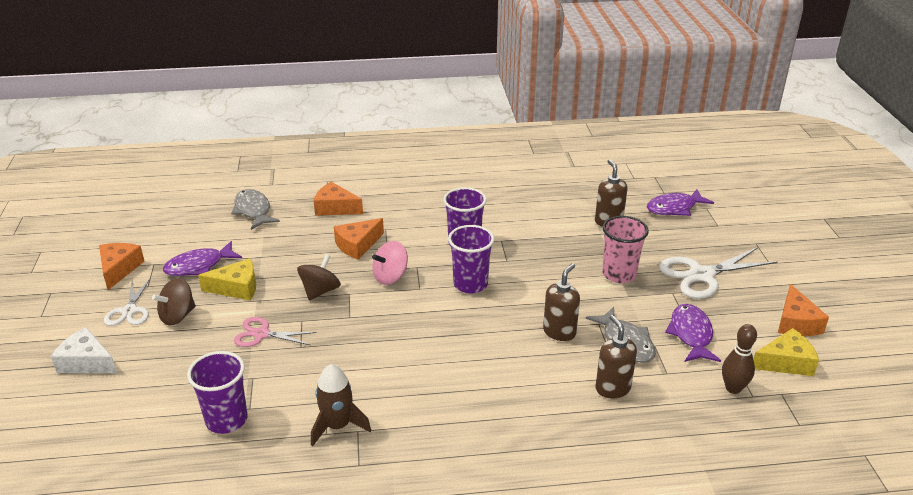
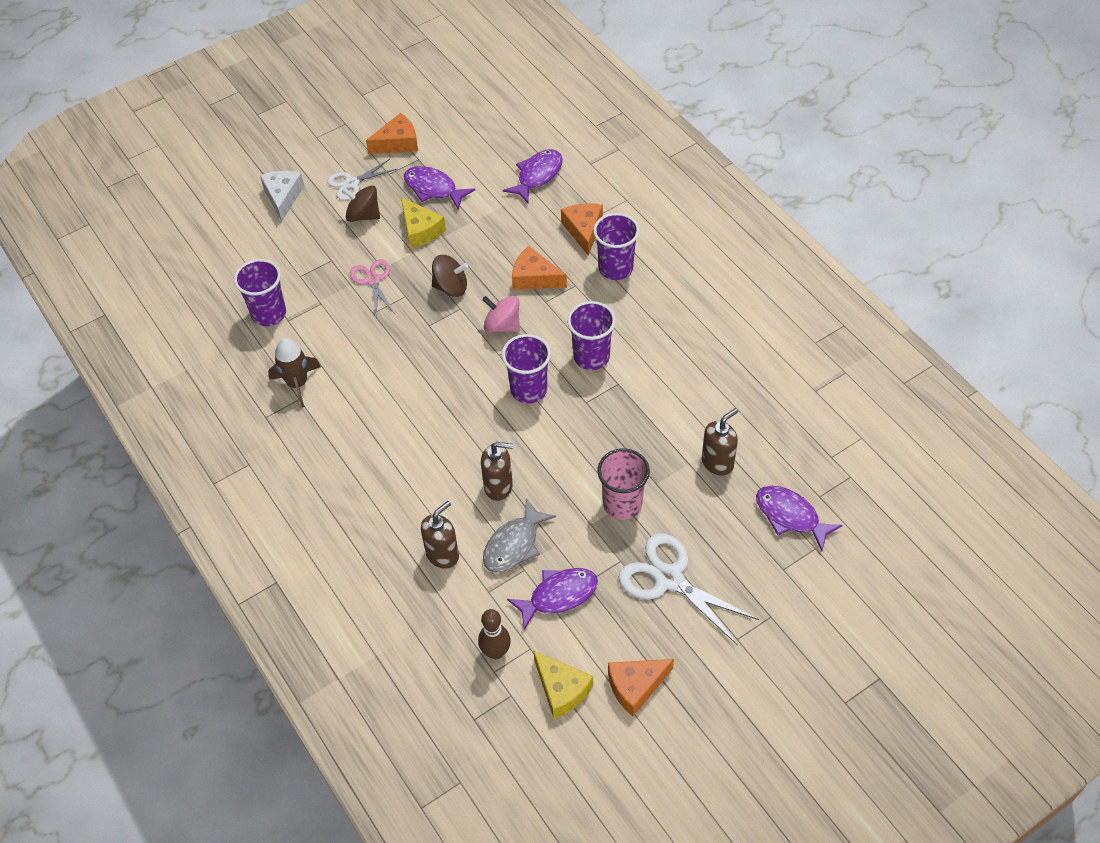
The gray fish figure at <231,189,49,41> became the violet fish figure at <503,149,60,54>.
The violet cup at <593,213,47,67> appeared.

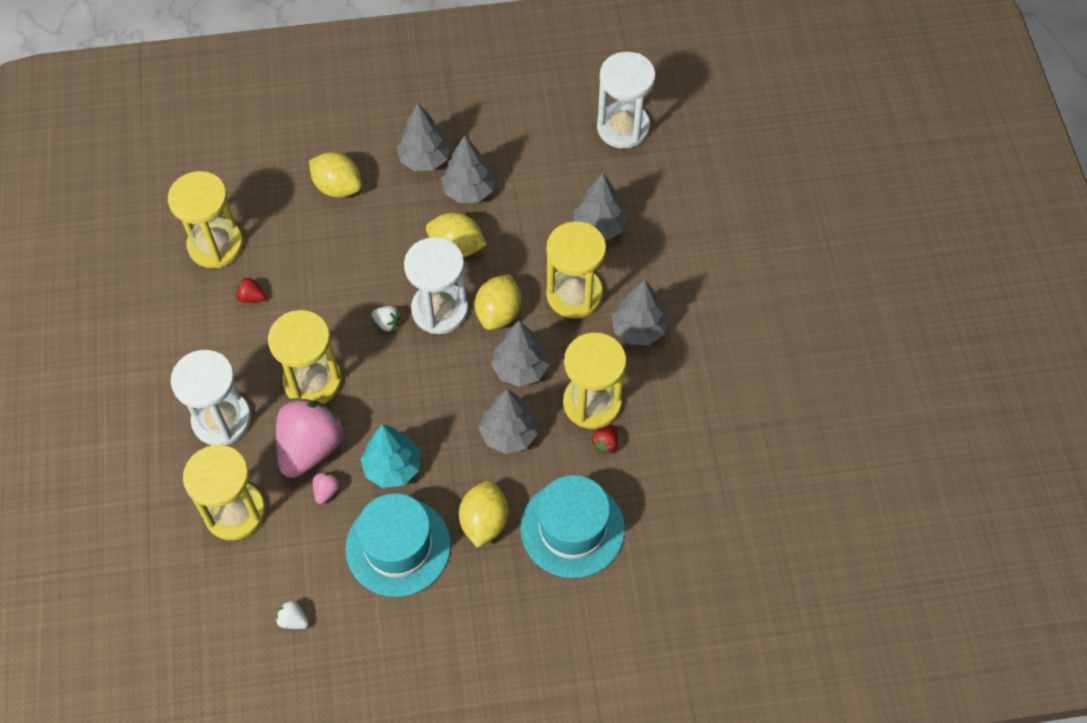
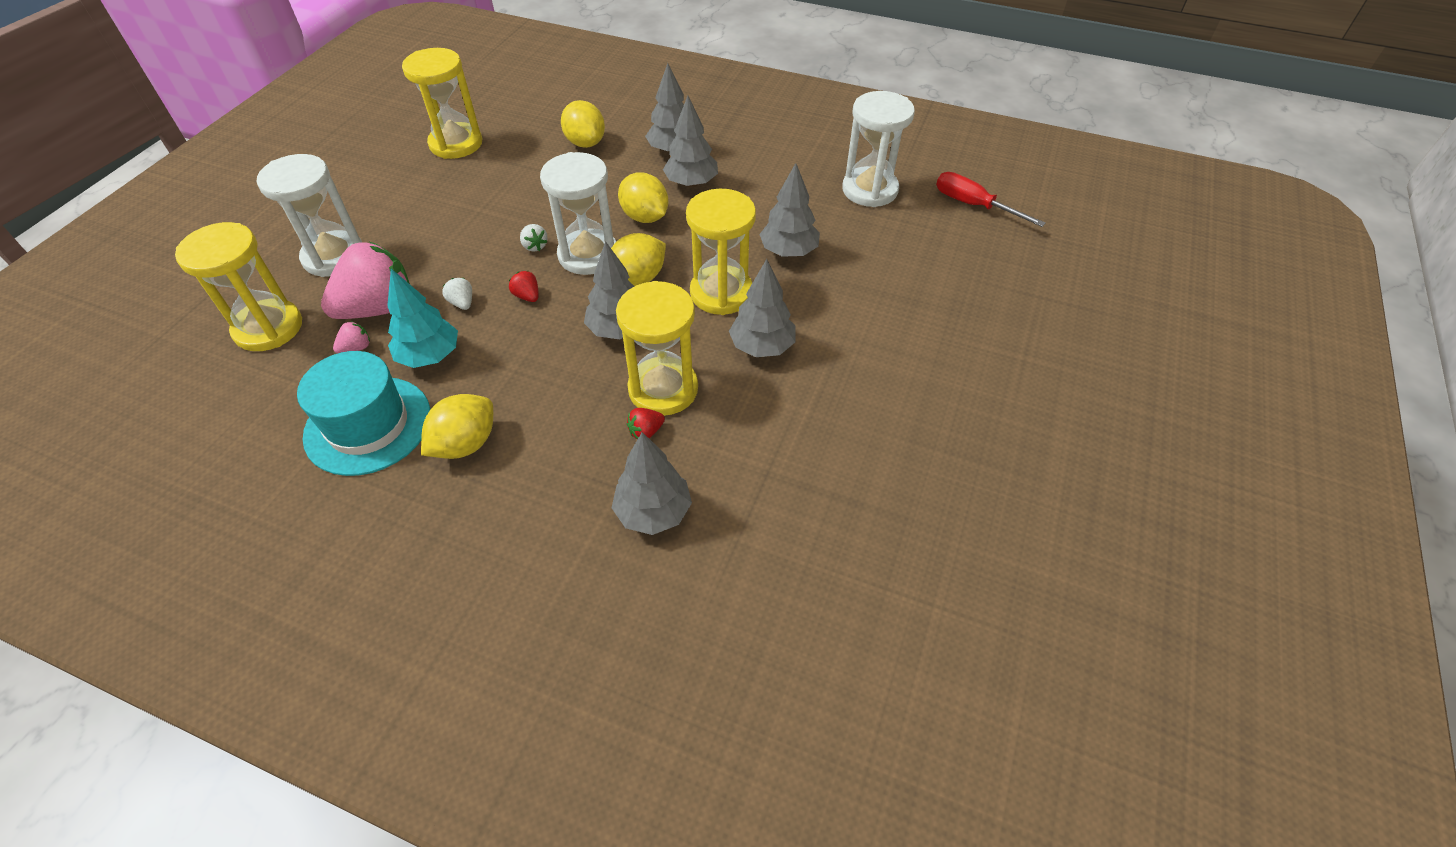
The scarlet strawberry moved from <236,277,30,26> to <509,271,30,31>.
The golden sand timer at <268,310,74,94> disappeared.
The gray fir tree moved from <479,389,59,65> to <612,432,80,103>.
The teal tall hat at <521,475,104,103> disappeared.
The white strawberry moved from <276,600,33,29> to <442,278,30,32>.
The scarlet screwdriver at <936,172,110,55> appeared.

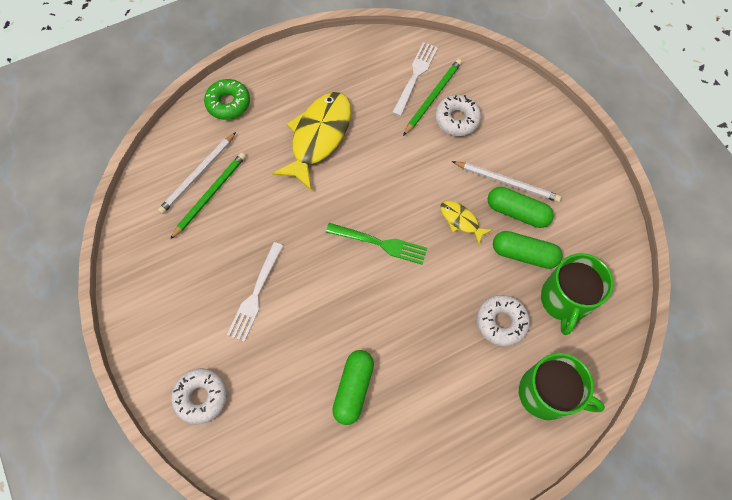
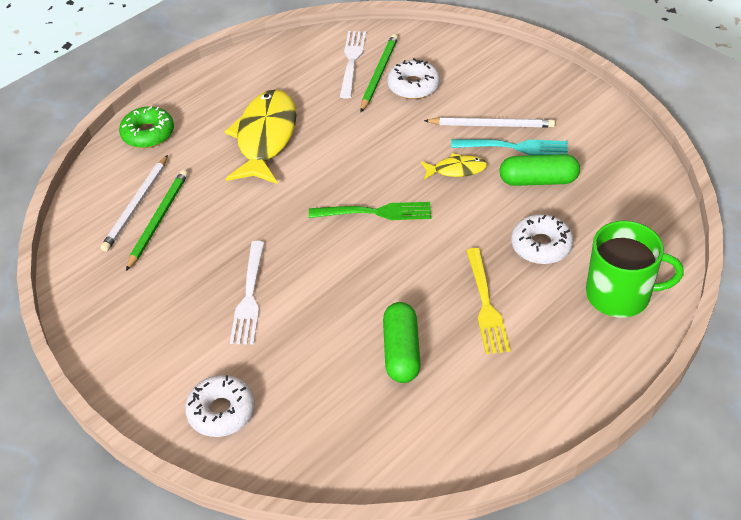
The green pill at <488,187,66,41> was replaced by the teal table fork at <451,139,117,16>.
The golden fish figure at <440,201,52,44> turned 150 degrees clockwise.
The green tea mug at <541,253,73,82> disappeared.
The golden table fork at <466,248,44,106> appeared.

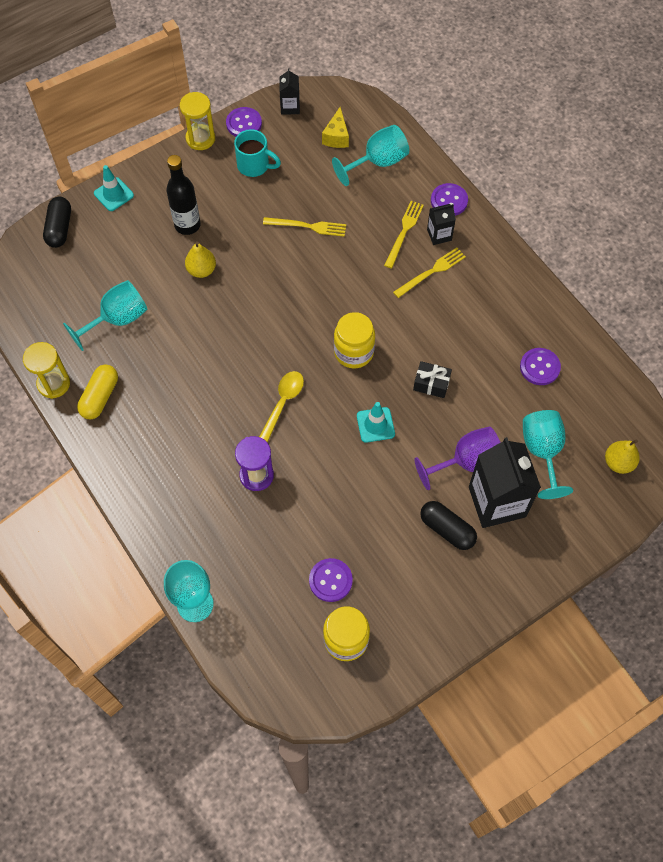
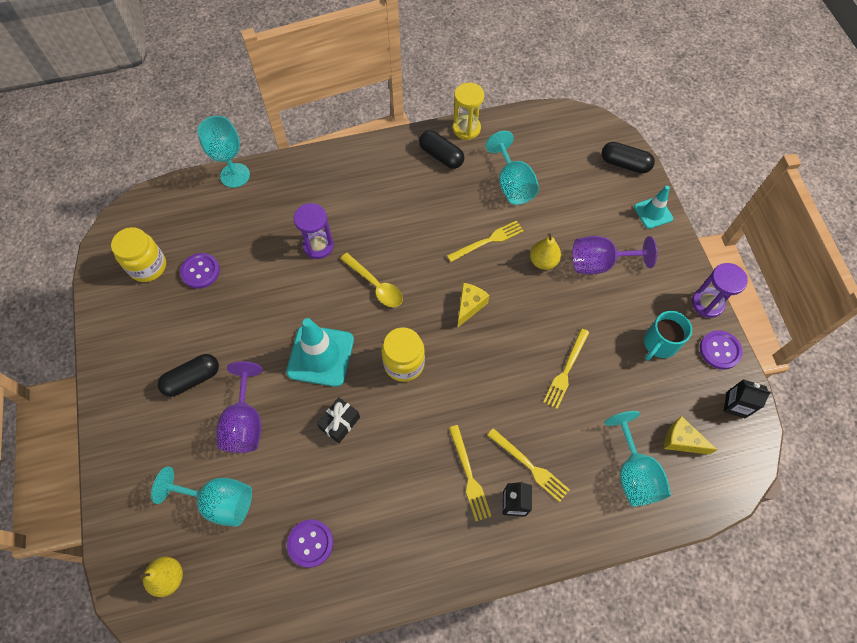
The golden sand timer at <180,92,35,58> became the violet sand timer at <692,263,56,55>.
The black flask at <166,155,35,80> was replaced by the violet chalice at <572,236,85,38>.
The violet button at <431,183,37,33> disappeared.
The golden pill at <77,364,41,55> became the black pill at <419,130,45,39>.
The teal road cone at <357,402,38,41> changed to 1.72 times the size.
The black carton at <469,437,72,91> disappeared.
The golden table fork at <447,221,77,41> appeared.
The golden cheese wedge at <458,283,31,44> appeared.

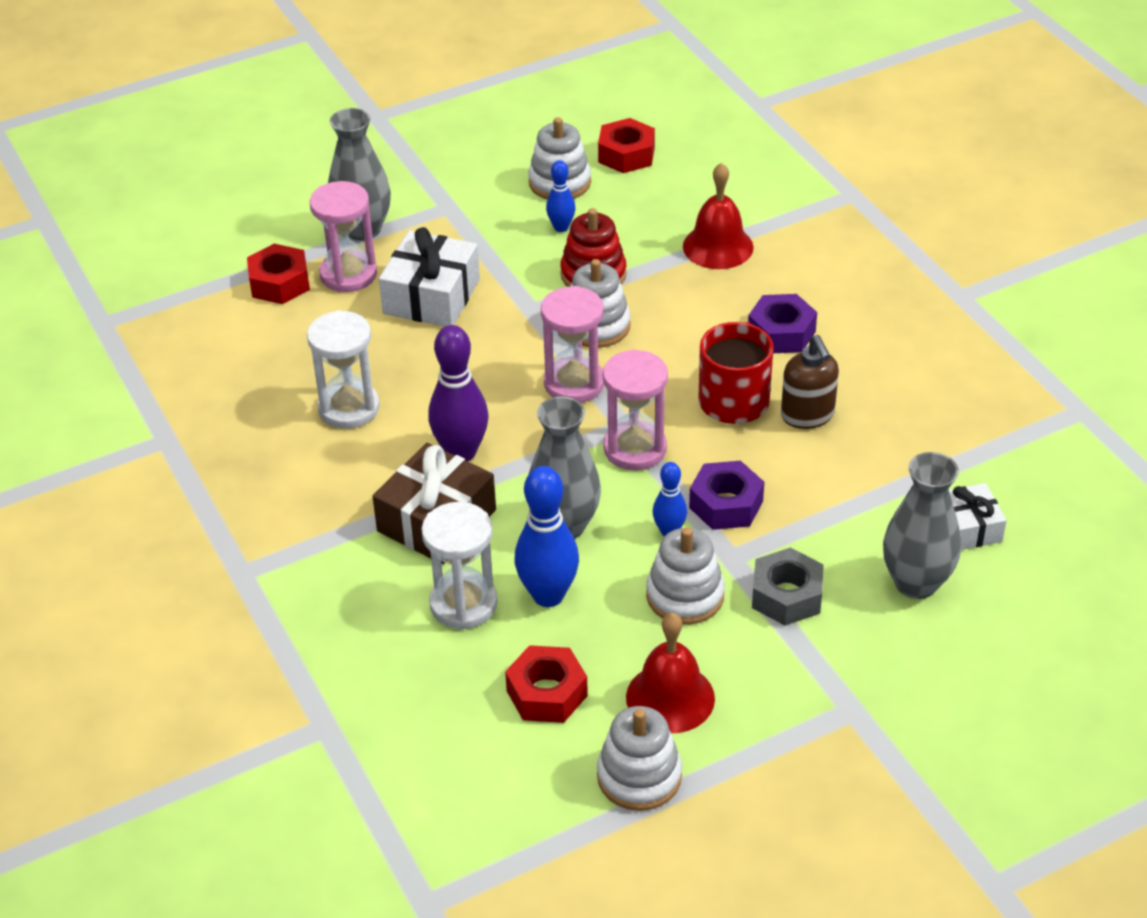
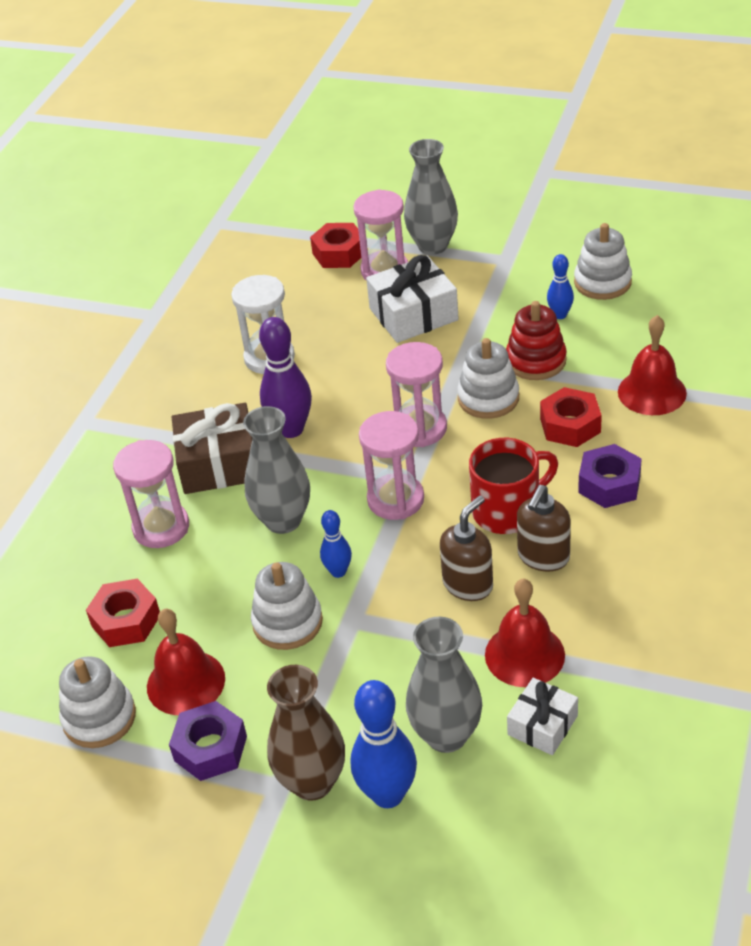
The scarlet hexagon nut moved from <598,118,57,55> to <540,387,62,60>.
The violet hexagon nut moved from <689,461,75,69> to <169,701,78,80>.
The royal blue tenpin moved from <515,466,64,141> to <351,680,66,128>.
The white sand timer at <421,502,77,128> became the pink sand timer at <113,440,76,108>.
The gray hexagon nut at <752,548,72,78> disappeared.
The brown pump bottle at <440,495,53,106> appeared.
The scarlet hand bell at <485,579,80,108> appeared.
The brown vase at <267,665,78,136> appeared.

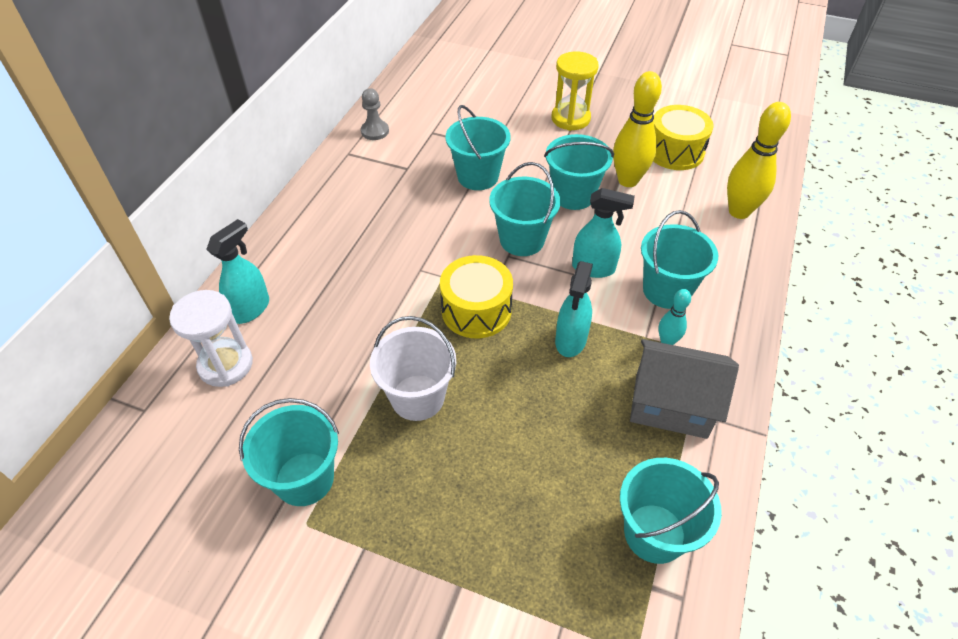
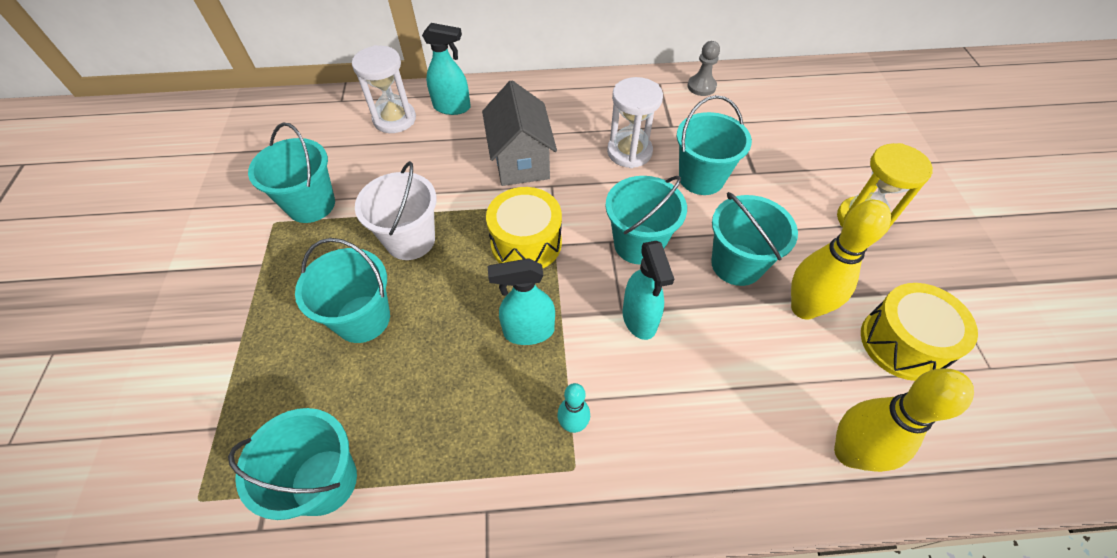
The teal pail moved from <641,210,77,99> to <295,238,95,105>.
The gray cottage moved from <630,339,109,100> to <482,80,75,106>.
The white sand timer at <607,77,56,91> appeared.

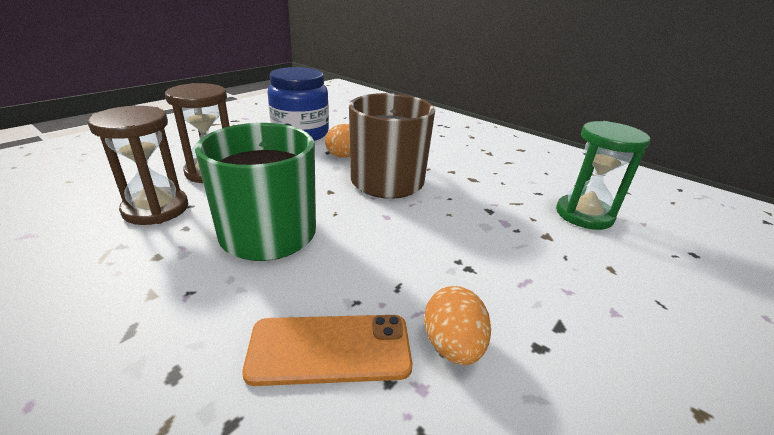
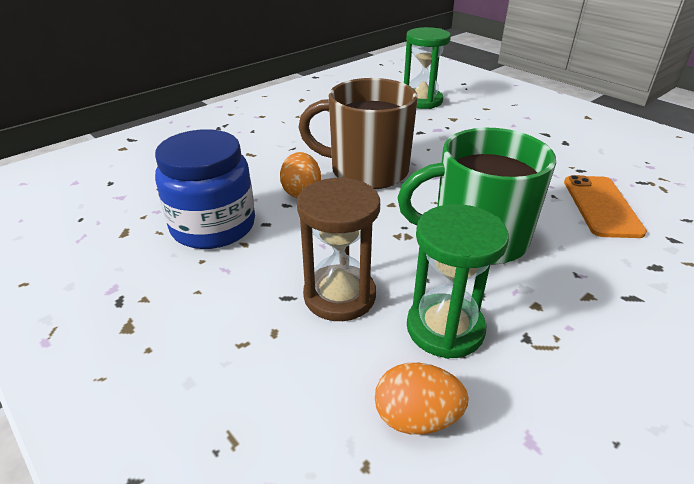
The brown sand timer at <87,106,101,119> became the green sand timer at <407,204,102,155>.
The orange egg moved from <424,286,67,79> to <375,363,94,72>.

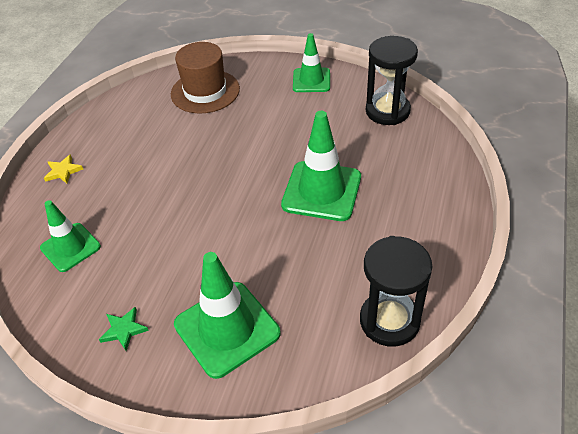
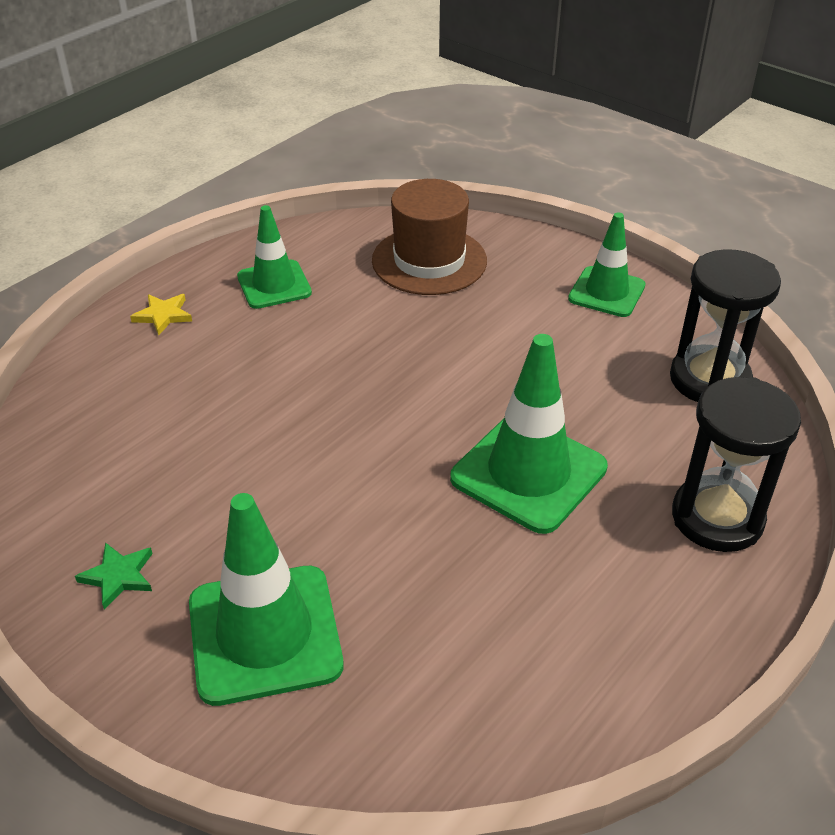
The green road cone moved from <40,200,61,72> to <237,205,75,104>.
The black sand timer moved from <360,236,73,111> to <672,377,129,175>.

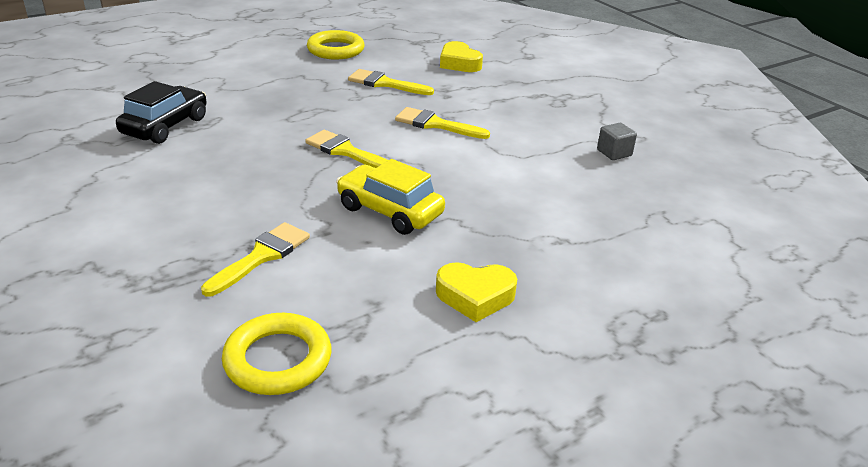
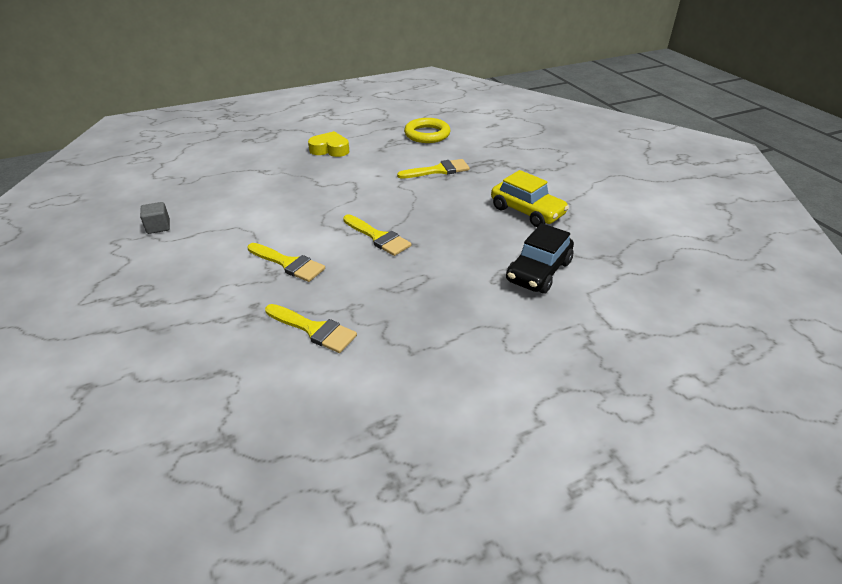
The golden hoop at <307,30,58,30> disappeared.
The golden heart shape at <440,41,43,31> disappeared.
The golden car moved from <336,159,109,76> to <491,170,78,57>.
The golden brush at <201,222,109,75> turned 150 degrees counterclockwise.

